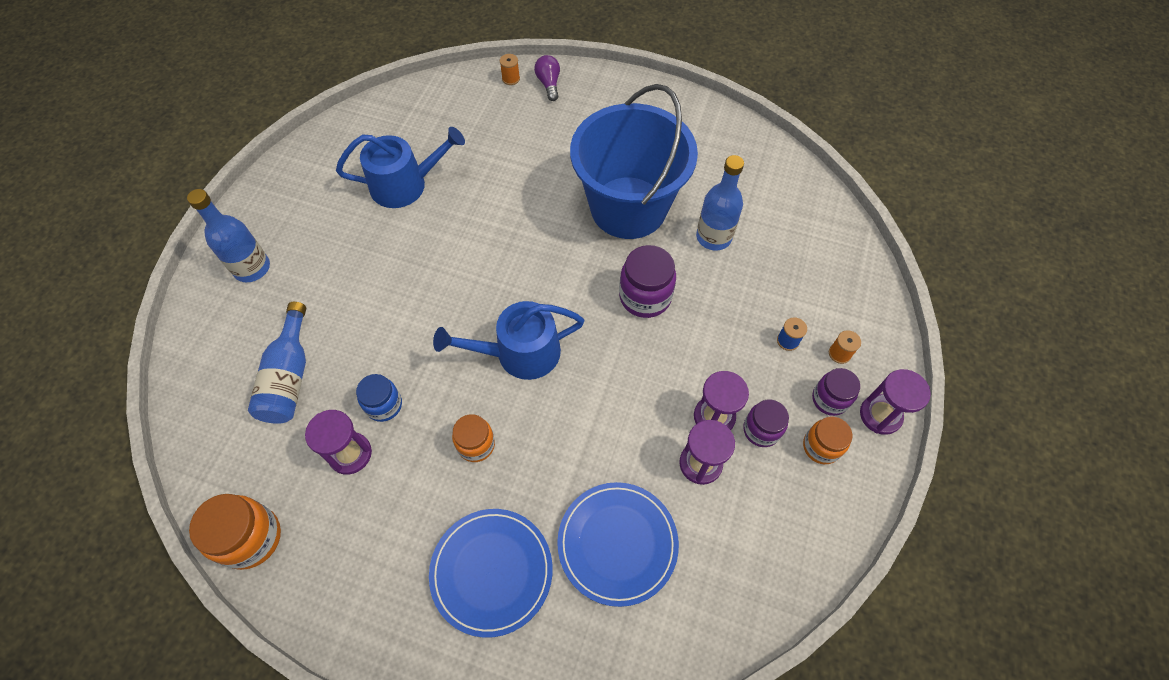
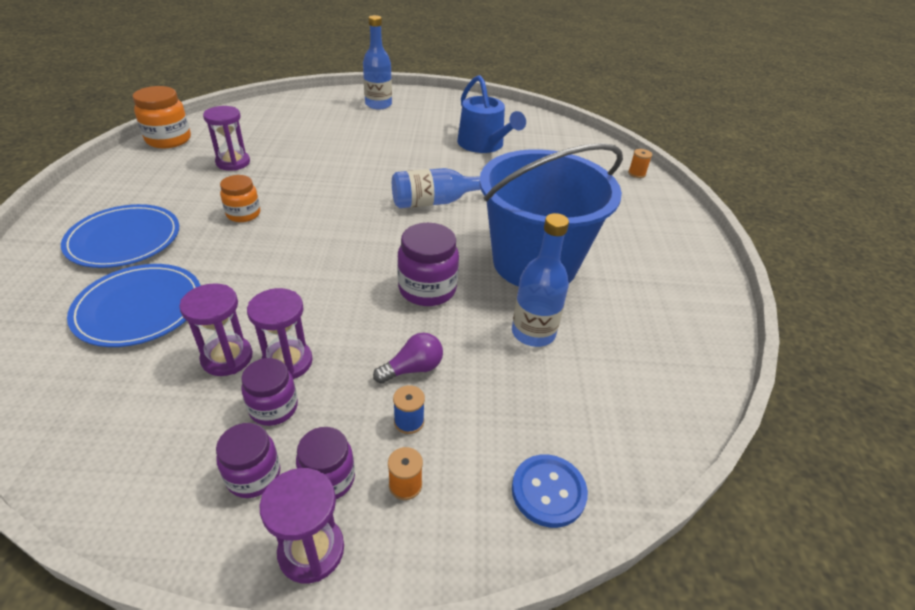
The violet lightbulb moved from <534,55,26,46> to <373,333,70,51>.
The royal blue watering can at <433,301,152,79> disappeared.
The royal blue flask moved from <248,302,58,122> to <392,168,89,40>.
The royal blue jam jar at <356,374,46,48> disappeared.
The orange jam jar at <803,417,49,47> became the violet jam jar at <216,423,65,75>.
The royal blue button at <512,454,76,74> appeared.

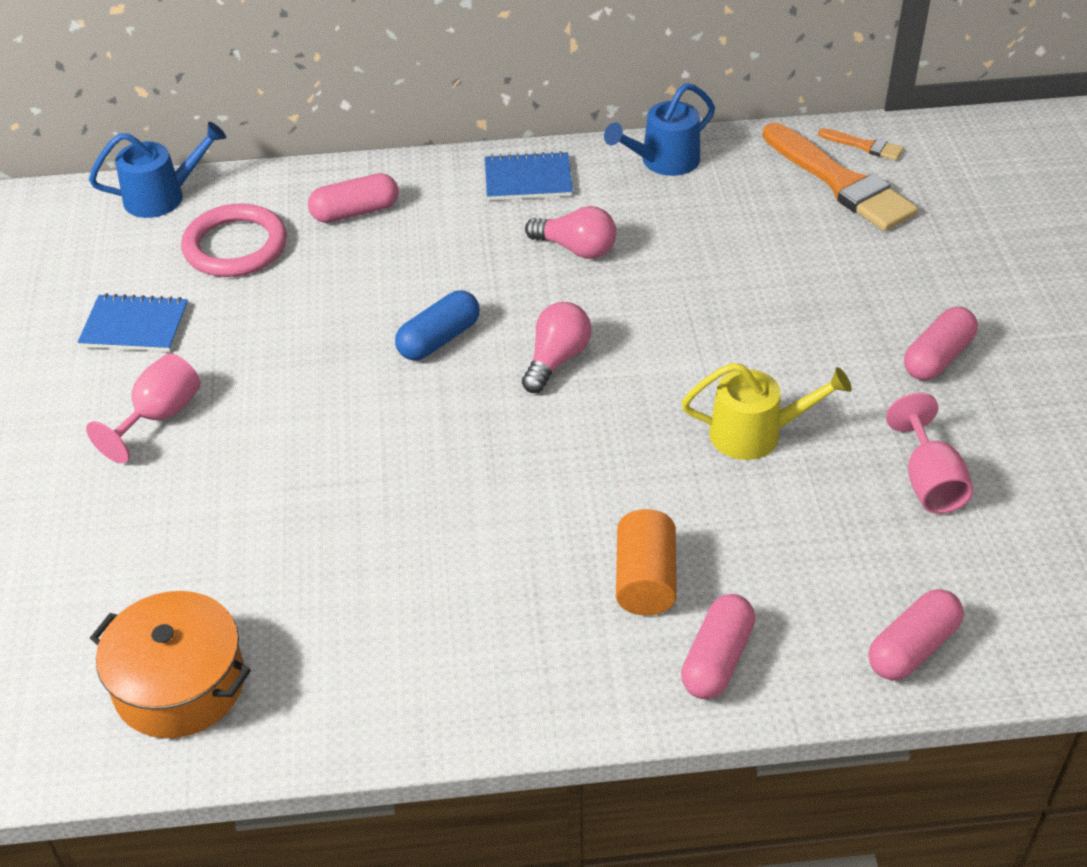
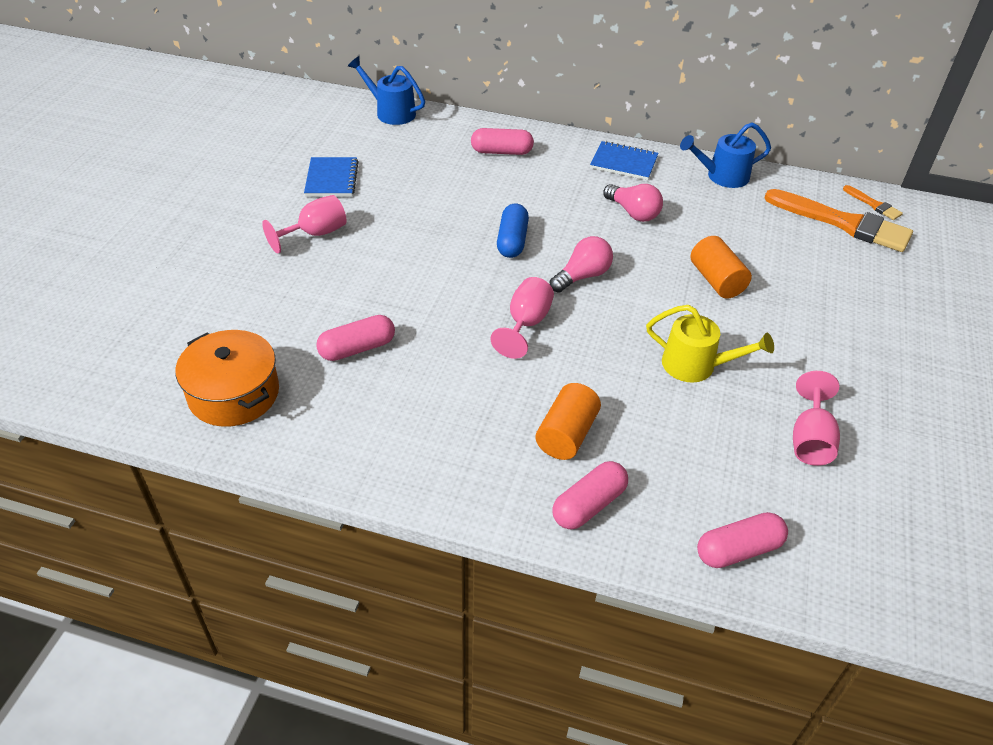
The royal blue watering can at <89,122,137,96> turned 150 degrees counterclockwise.
The orange brush at <762,123,156,108> turned 45 degrees counterclockwise.
The pink hoop at <181,203,106,74> disappeared.
The royal blue pill at <395,290,85,70> turned 60 degrees counterclockwise.
The royal blue exercise book at <78,293,110,59> turned 60 degrees clockwise.
The pink pill moved from <904,307,74,73> to <316,315,79,46>.
The orange solid cylinder at <691,236,61,63> appeared.
The pink chalice at <491,277,63,82> appeared.

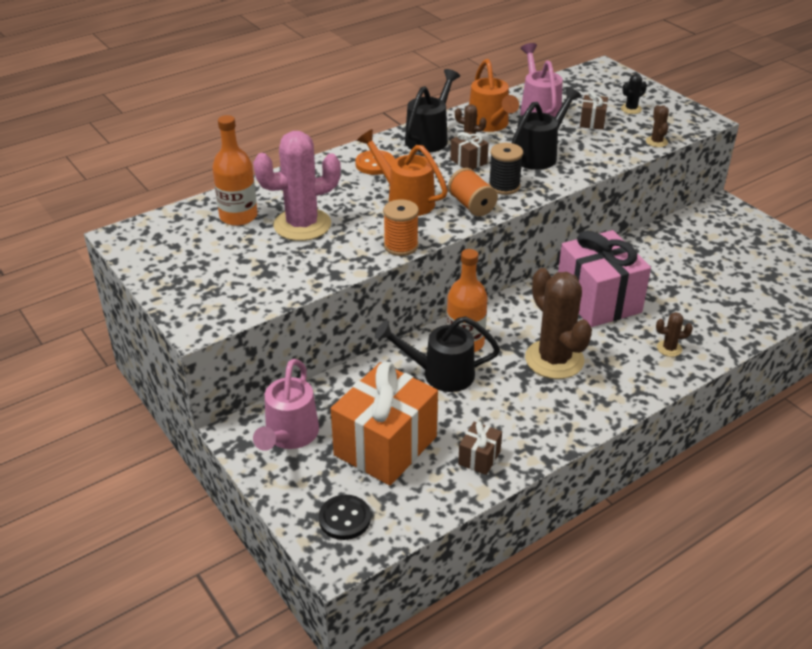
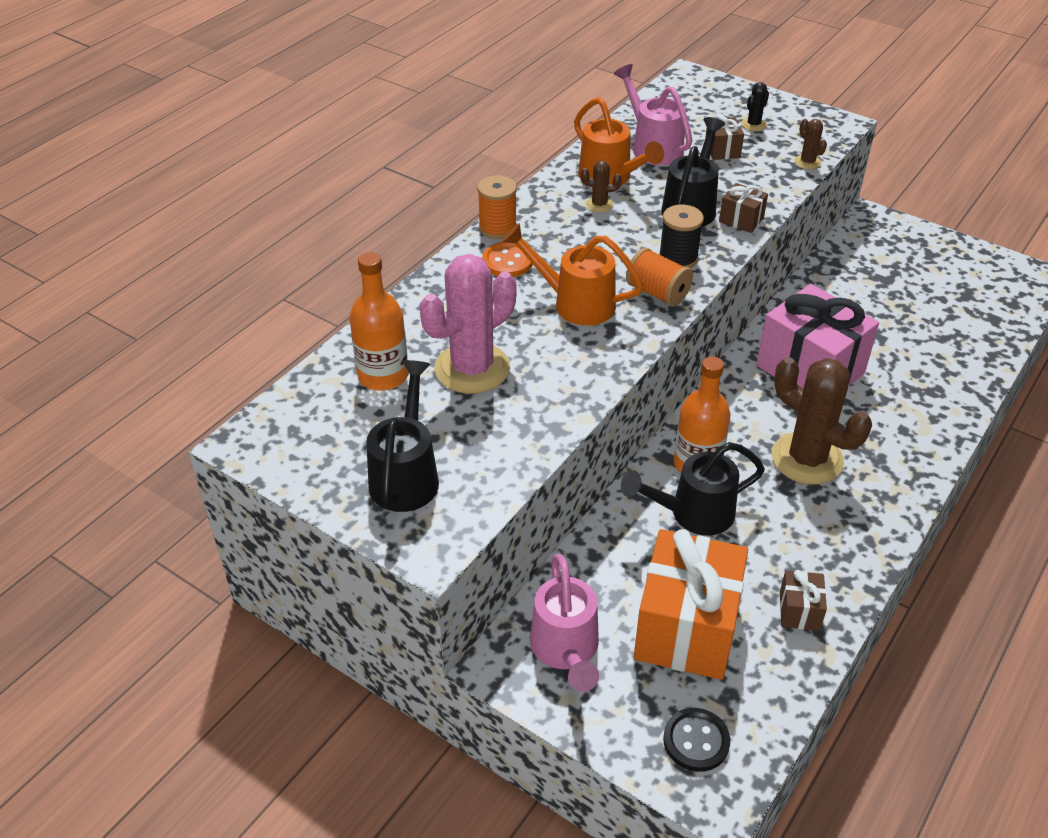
The black watering can moved from <405,69,55,83> to <366,360,73,152>.
The brown wrapped gift moved from <450,132,39,38> to <719,183,49,50>.
The orange spool moved from <383,199,36,57> to <477,175,40,64>.
The brown cactus at <656,312,37,45> disappeared.

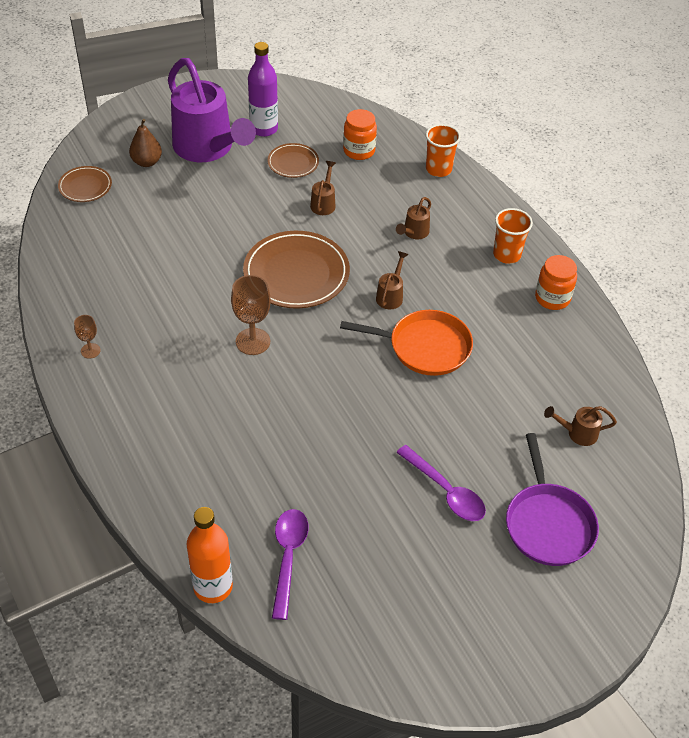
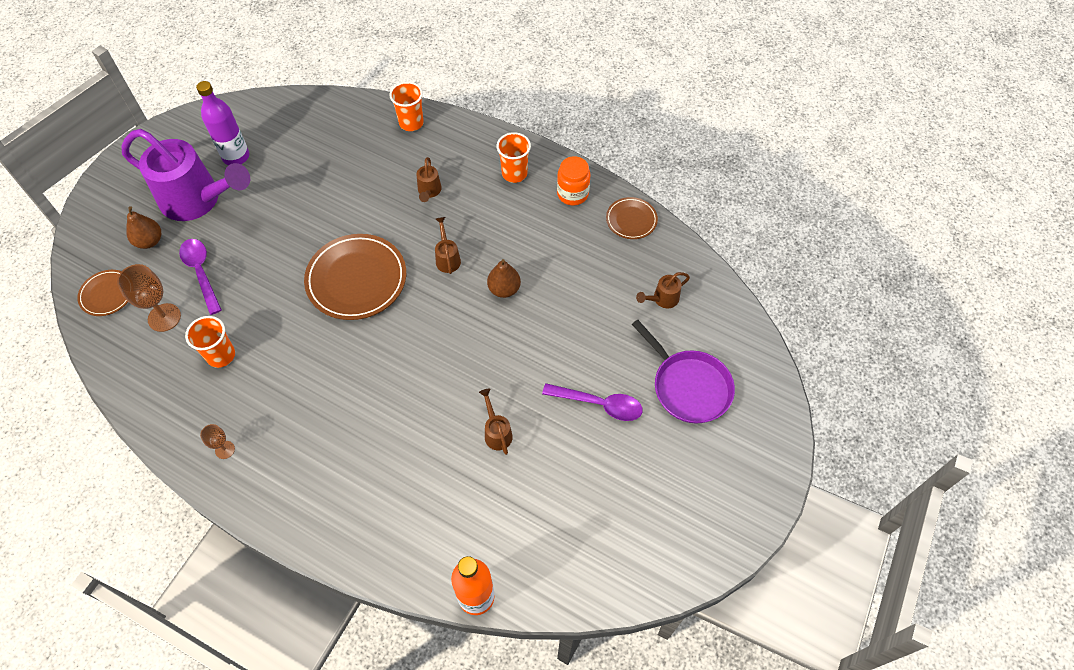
The orange jam jar at <343,109,34,51> disappeared.
The brown dinner plate moved from <268,143,51,35> to <606,197,52,42>.
The brown watering can moved from <310,161,26,54> to <479,389,34,66>.
The brown chalice moved from <231,275,40,80> to <117,264,64,68>.
The orange skillet at <340,310,133,66> was replaced by the brown toy pear at <487,259,34,39>.
The violet tablespoon moved from <272,509,37,111> to <179,239,43,76>.
The orange cup at <185,316,50,52> appeared.

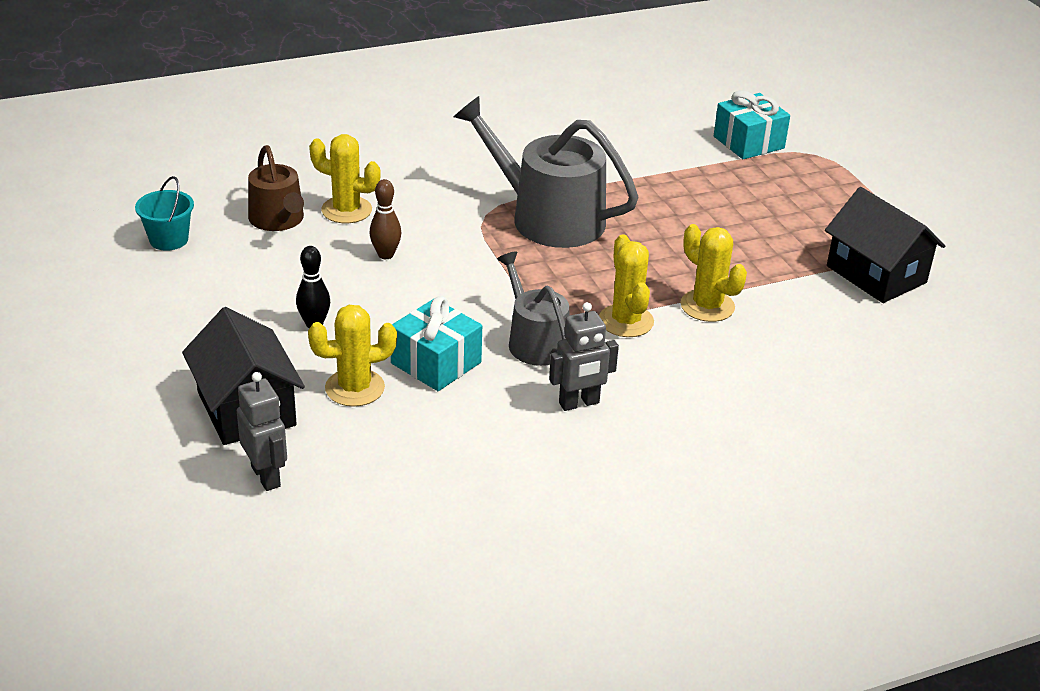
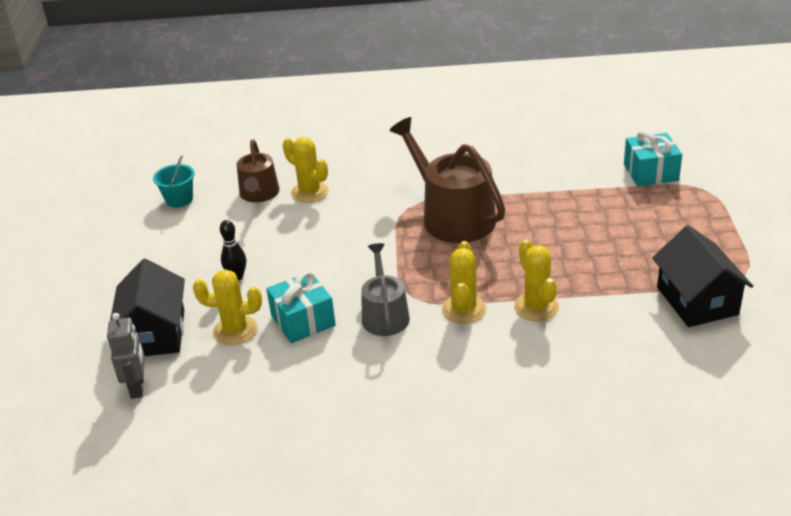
The gray watering can at <454,96,185,152> became the brown watering can at <389,117,116,126>.
The brown tenpin at <369,179,32,80> disappeared.
The gray robot figure at <549,302,70,109> disappeared.

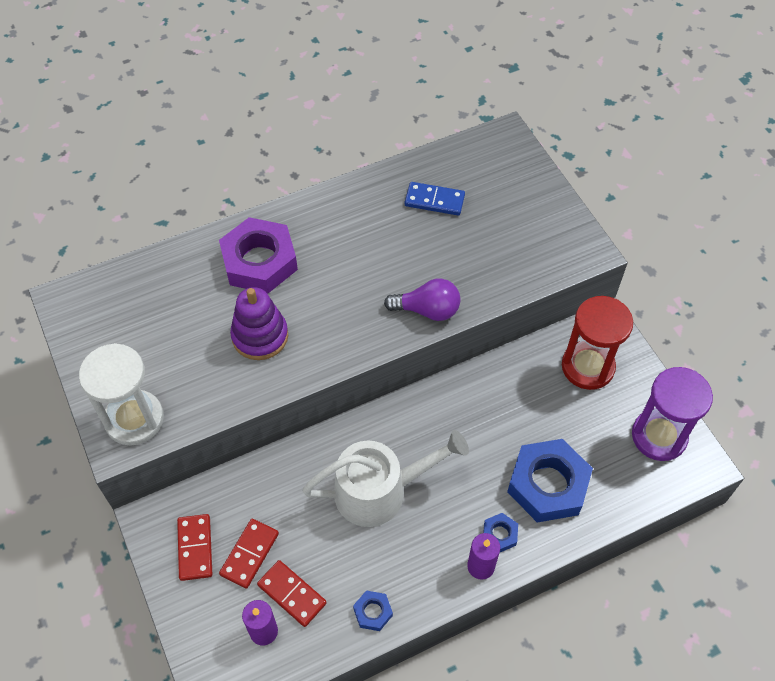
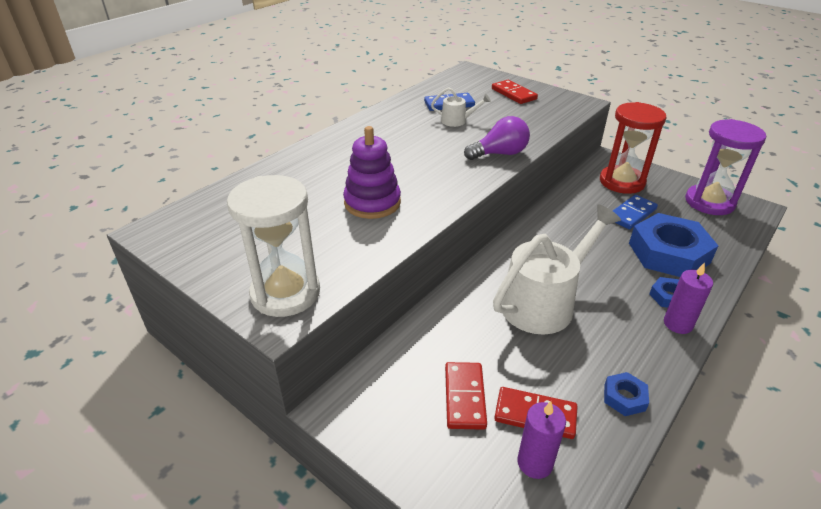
The violet hexagon nut at <219,217,79,76> disappeared.
The scarlet domino tile moved from <177,514,36,67> to <492,80,46,24>.
The white watering can at <431,87,60,40> appeared.
The royal blue domino tile at <613,195,45,35> appeared.

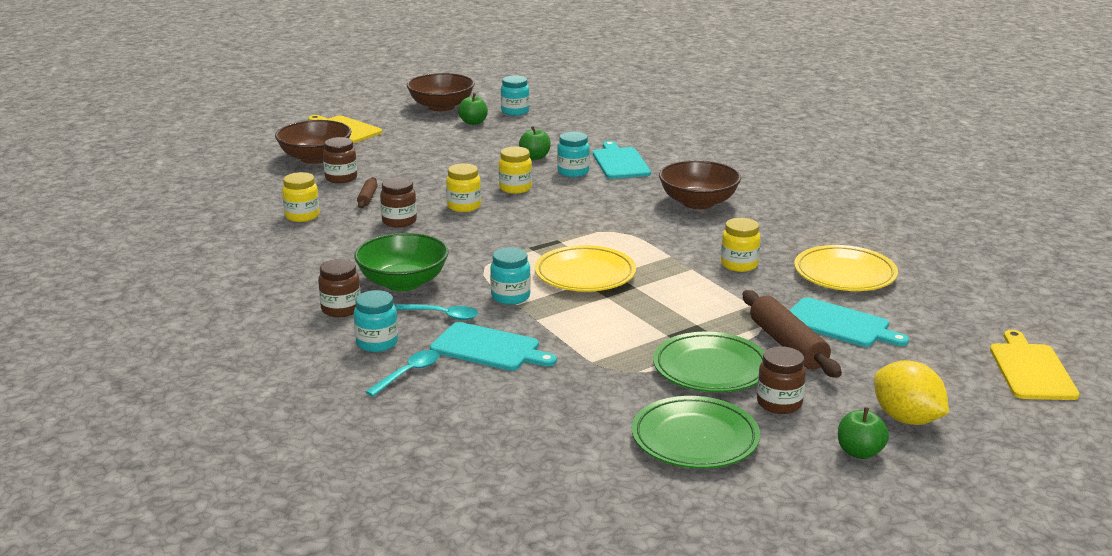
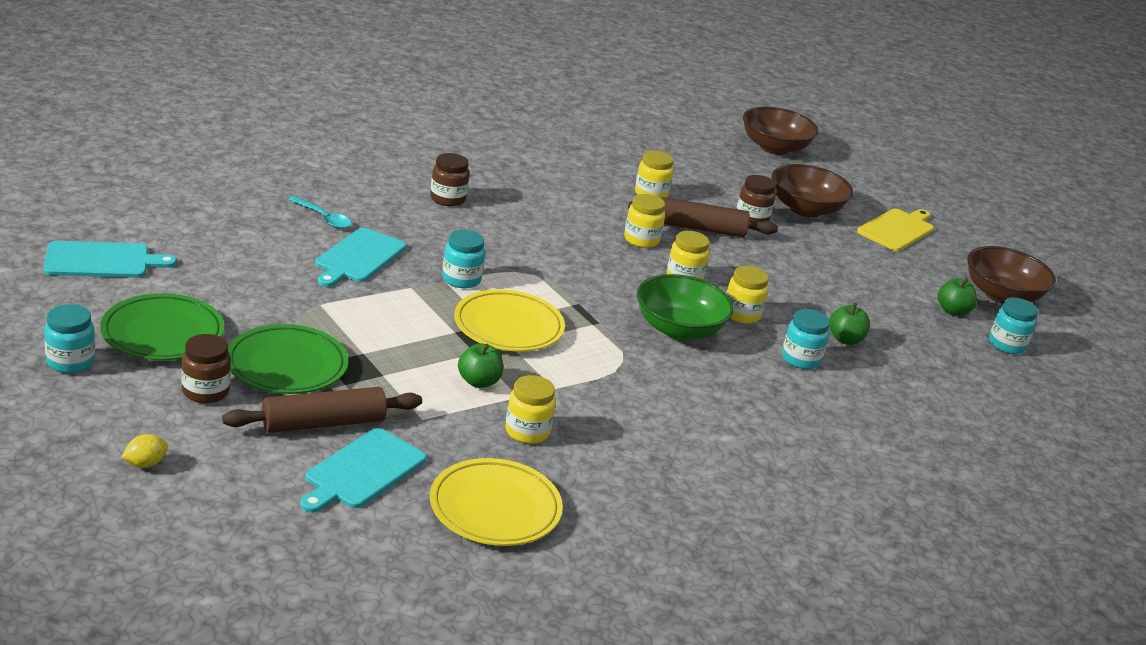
The teal bread board moved from <593,141,58,38> to <43,241,134,37>.
The brown serving bowl moved from <659,160,82,49> to <743,107,75,48>.
The brown pastry roller at <357,177,21,31> changed to 1.93 times the size.
The brown jam jar at <380,177,37,51> became the golden jam jar at <624,194,41,54>.
The green serving bowl moved from <354,233,94,58> to <637,274,97,66>.
The teal jam jar moved from <354,290,44,62> to <44,304,51,69>.
The teal tablespoon at <395,304,83,16> disappeared.
The golden bread board at <990,330,90,70> disappeared.
The golden lemon at <874,360,75,65> changed to 0.49 times the size.
The green apple fruit moved from <838,407,51,52> to <458,343,45,45>.

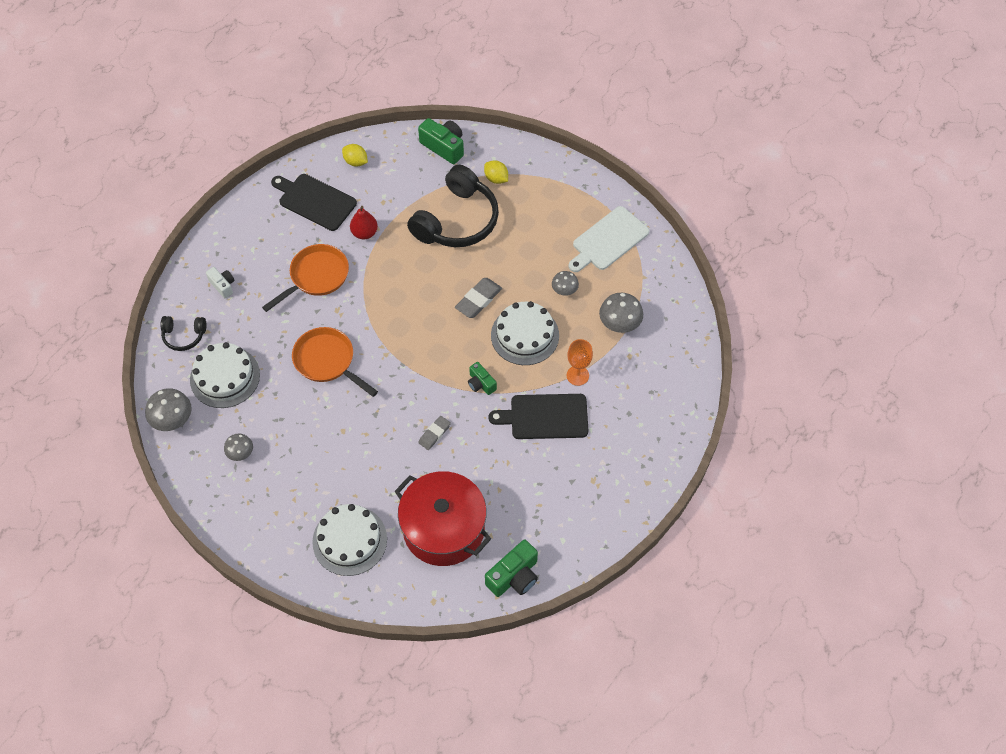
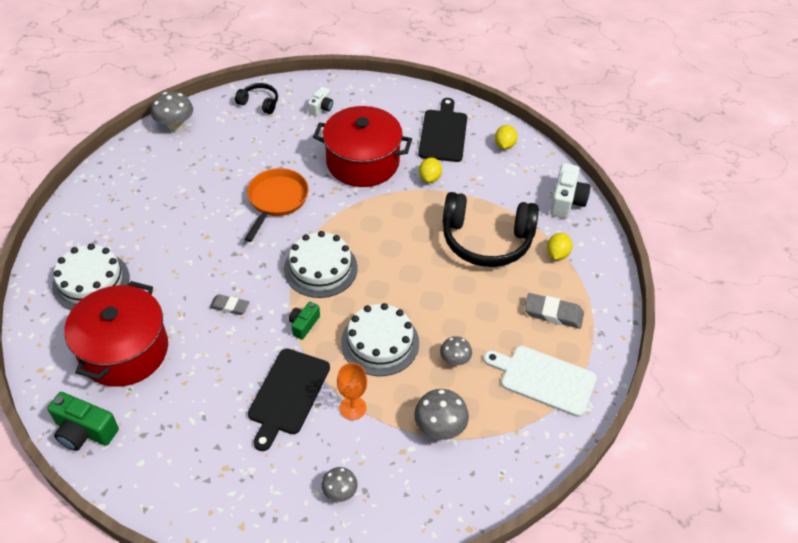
The green camera at <418,118,46,46> became the white camera at <550,163,41,55>.
The scarlet toy pear at <350,206,28,33> was replaced by the golden lemon at <419,158,23,25>.
The orange skillet at <262,244,87,68> was replaced by the scarlet cooking pot at <313,106,99,81>.
The gray pencil eraser moved from <455,278,47,40> to <524,293,60,36>.
The black over-ear headphones at <161,316,45,35> turned 135 degrees clockwise.
The white layer cake moved from <190,342,70,66> to <284,231,74,67>.
The black bread board at <488,394,101,45> turned 135 degrees counterclockwise.
The gray mushroom moved from <224,434,29,27> to <322,467,36,35>.

